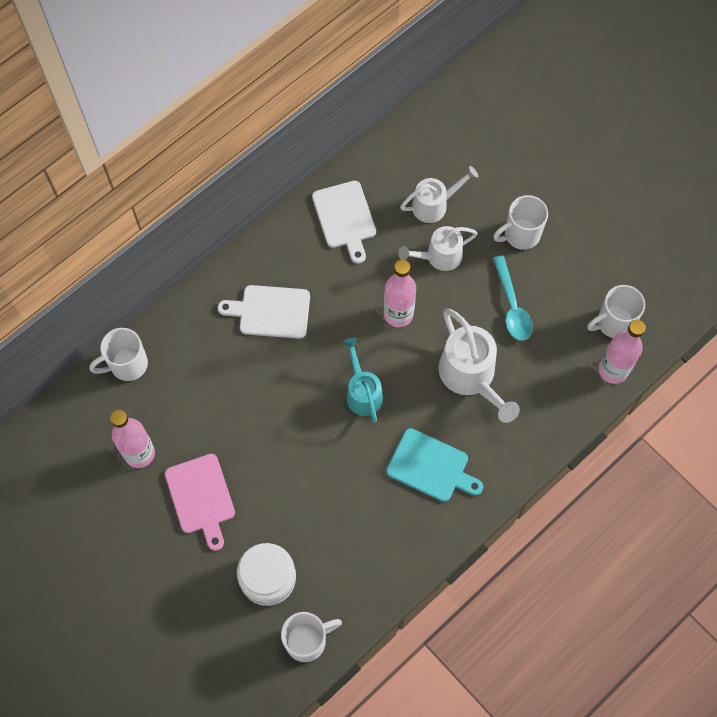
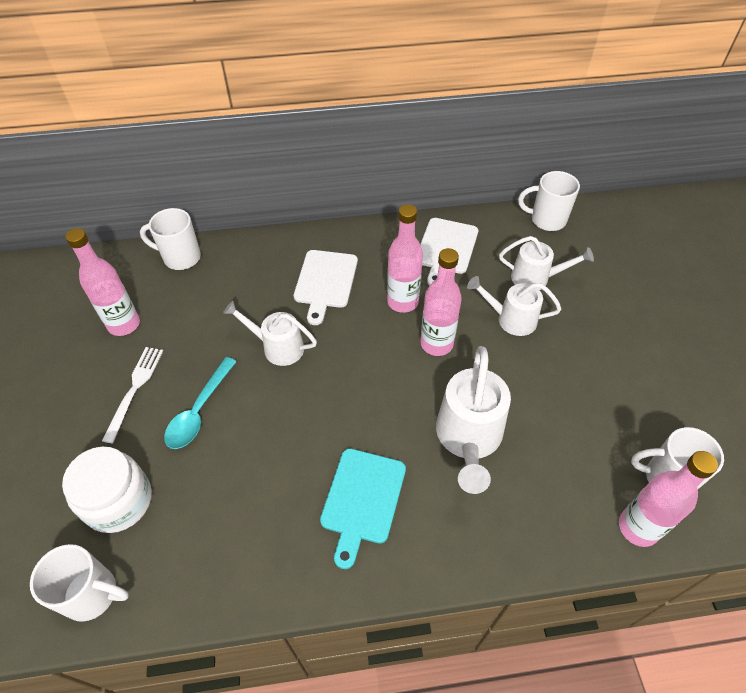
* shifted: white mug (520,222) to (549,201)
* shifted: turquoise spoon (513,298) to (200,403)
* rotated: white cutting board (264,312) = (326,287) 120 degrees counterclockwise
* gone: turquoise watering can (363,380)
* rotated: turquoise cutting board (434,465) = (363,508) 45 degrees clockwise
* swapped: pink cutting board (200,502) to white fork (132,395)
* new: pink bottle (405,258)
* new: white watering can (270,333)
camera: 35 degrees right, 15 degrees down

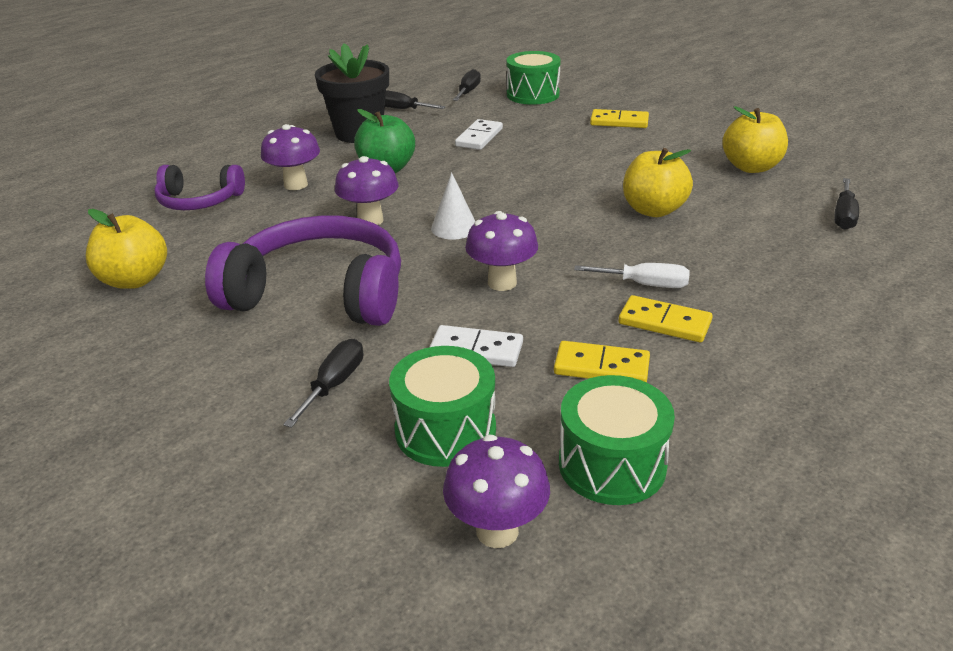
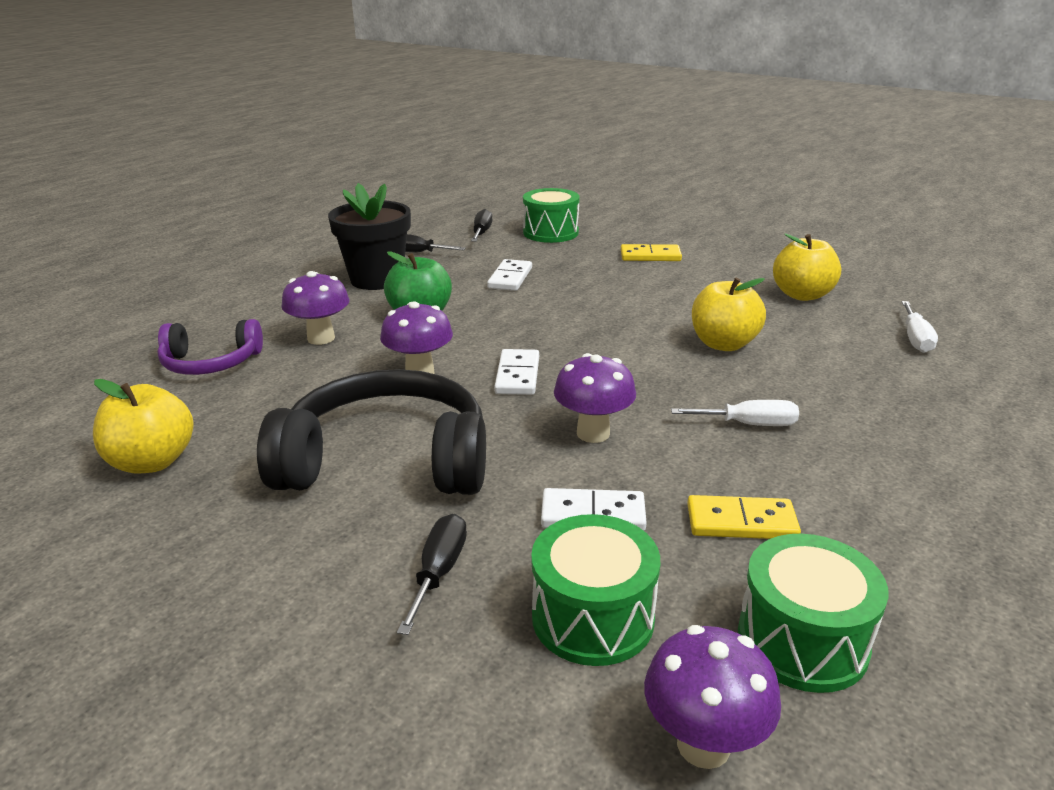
* swapped: white cone (453,206) to white domino (516,372)
* repainted: black screwdriver (846,204) to white screwdriver (920,327)
* repainted: purple headphones (303,270) to black headphones (371,432)
* gone: yellow domino (666,319)
camera: 10 degrees left, 5 degrees down

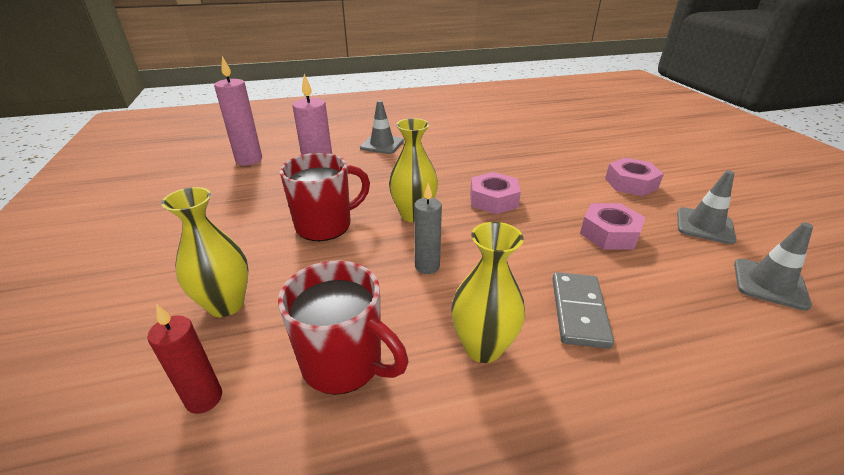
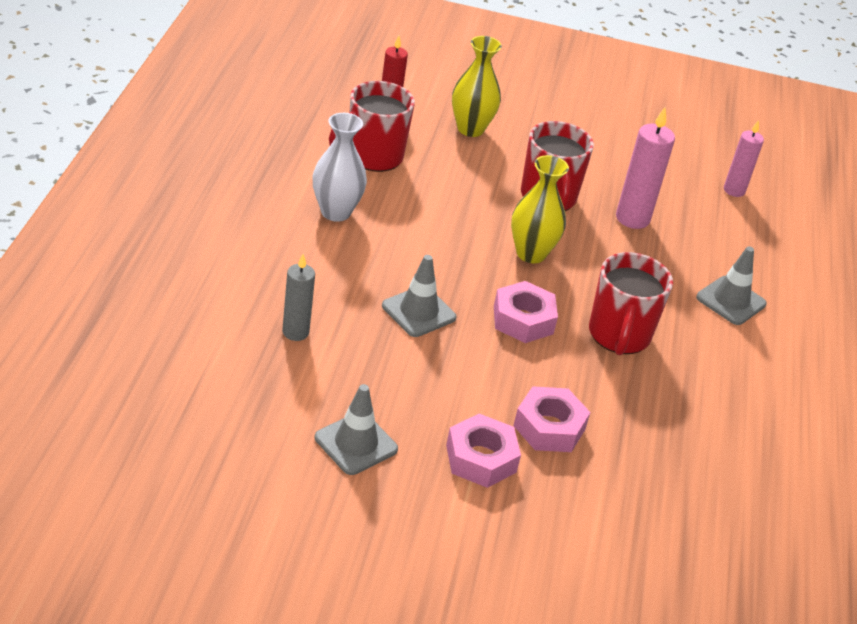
* scaled: pink candle (238,110) = (744,158) x0.66
* shifted: grey candle (428,228) to (298,297)
* shifted: pink nut (612,226) to (552,419)
* repainted: yellow vase (488,292) to white vase (340,167)
* shifted: grey traffic cone (773,266) to (419,296)
* gone: grey domino (583,310)
* new: red mug (631,303)
camera: 110 degrees right, 5 degrees up

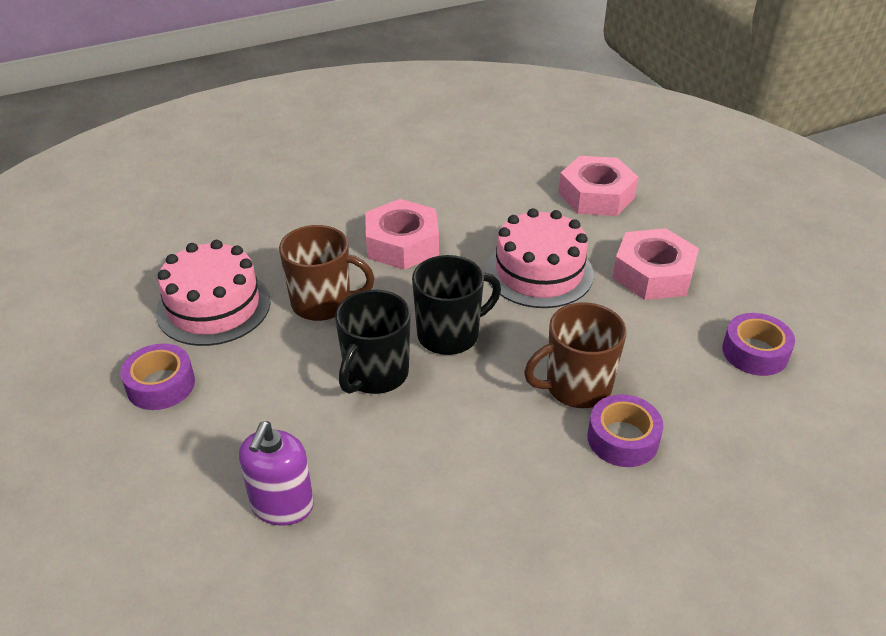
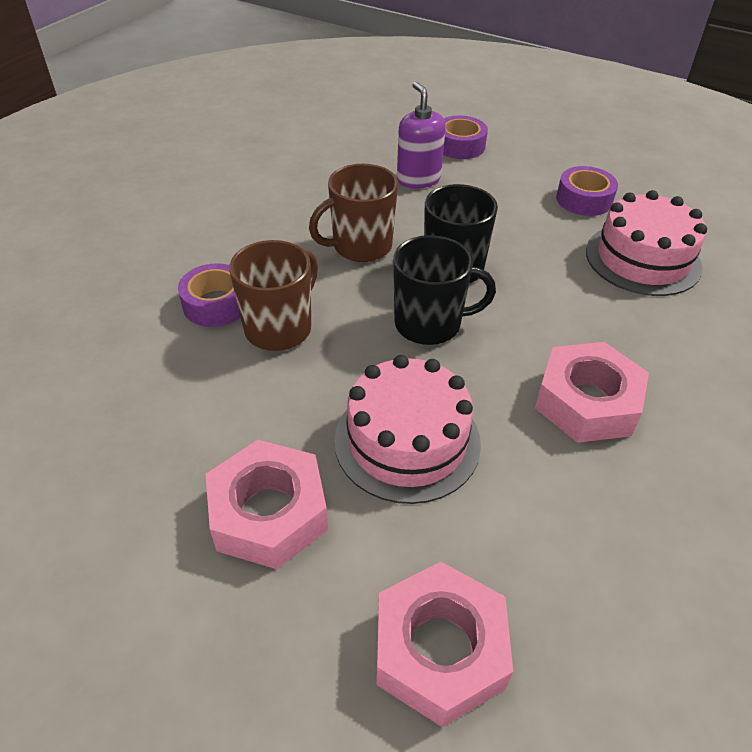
* shifted: brown mug (327,273) to (353,213)
* rotated: black mug (456,305) = (444,290) 120 degrees counterclockwise
* shifted: purple tape (758,344) to (465,137)
camera: 145 degrees right, 5 degrees up

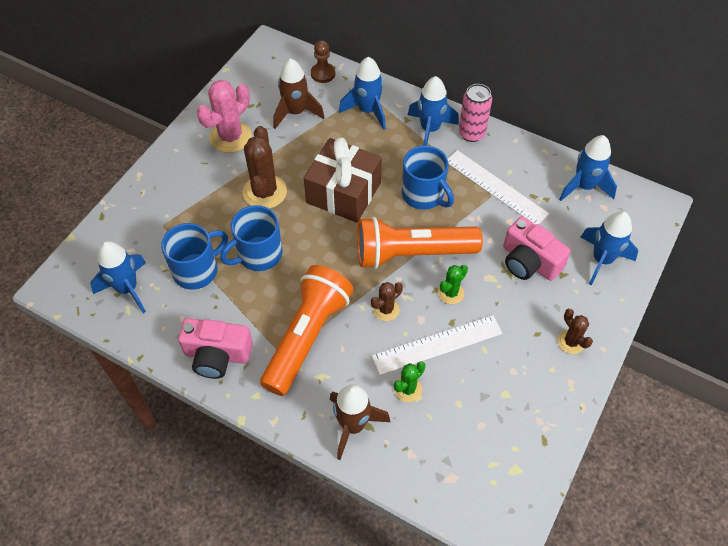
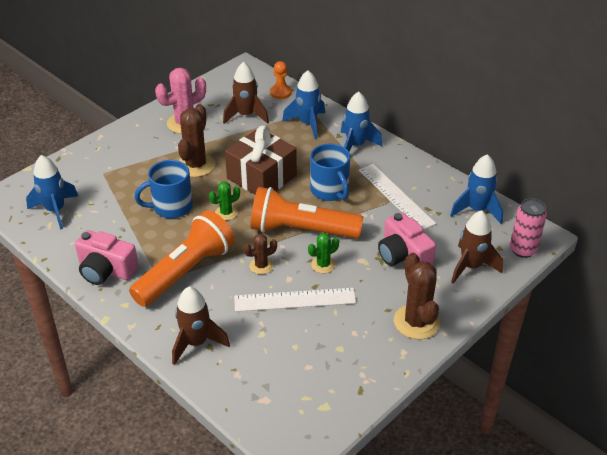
* repainted: brown pawn (323,61) to orange pawn (281,80)
* shifted: pink can (475,113) to (528,228)
* repainted: blue rocket (609,248) to brown rocket (477,247)
* gone: blue mug (194,256)
* scaled: brown cactus (575,331) = (417,296) x1.81
* shifted: green cactus (409,381) to (224,201)
camera: 15 degrees right, 15 degrees down

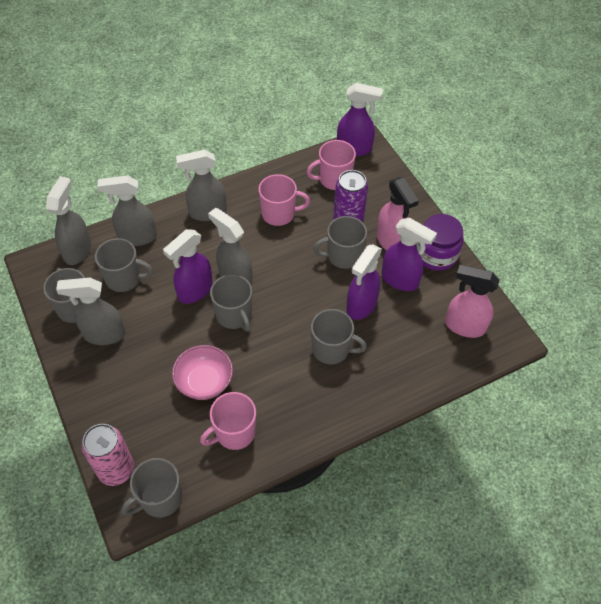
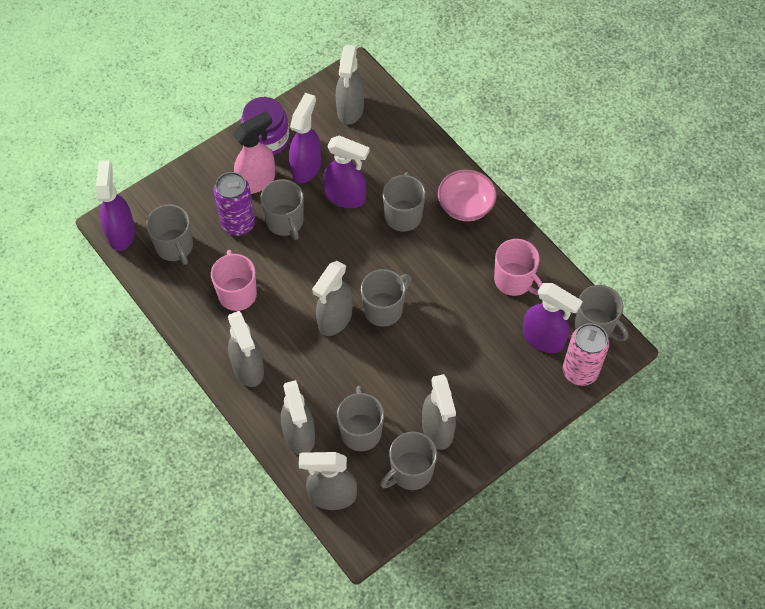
* repainted: pink mug (331,165) to grey mug (169,234)
* shifted: purple spray bottle (187,266) to (553,318)
* repainted: pink spray bottle (472,301) to grey spray bottle (350,85)
* shifted: pink bowl (202,372) to (467,195)
camera: 100 degrees left, 5 degrees up

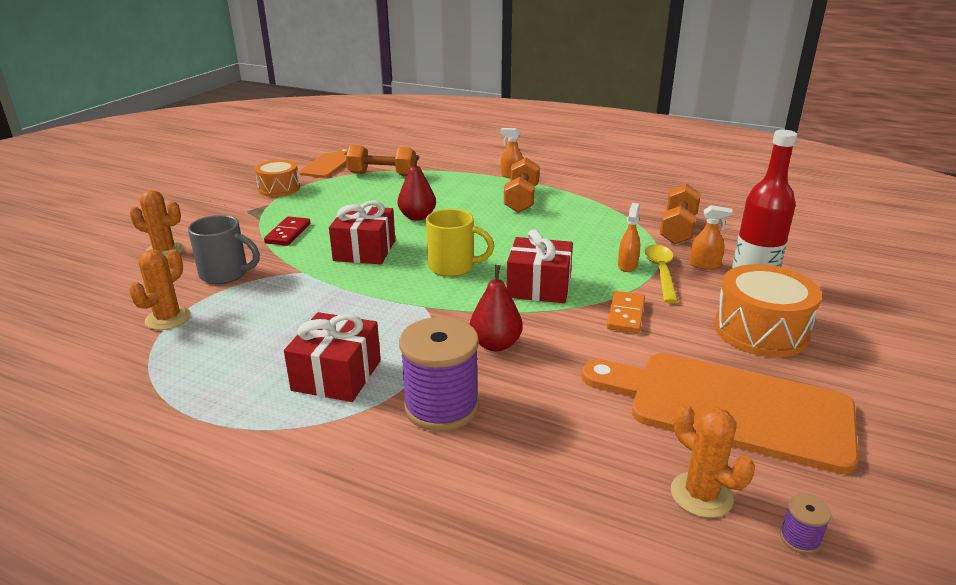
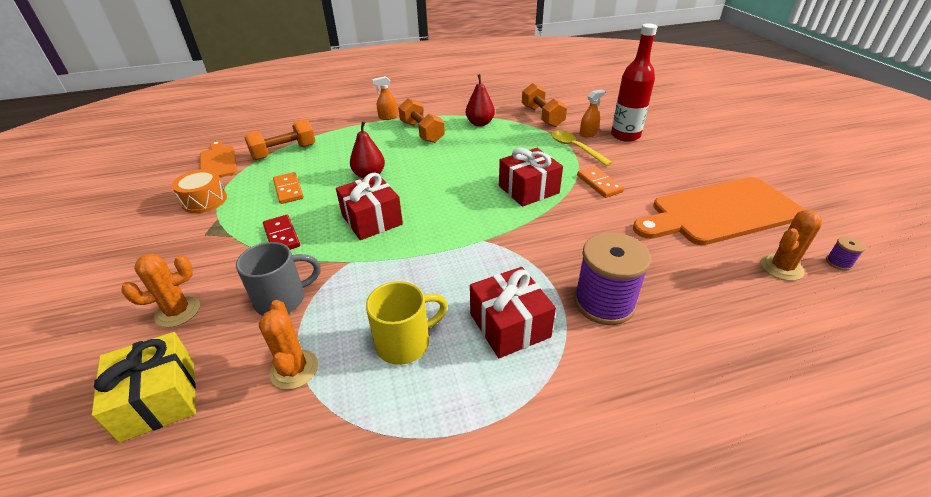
* gone: orange spray bottle (629,237)
* shifted: yellow mug (460,243) to (407,323)
* gone: orange drum (768,310)
* shifted: red pear (496,308) to (480,100)
* rotated: orange cactus (713,461) = (791,245) 45 degrees counterclockwise
* new: orange domino (288,188)
* new: yellow gift (143,387)
camera: 40 degrees left, 10 degrees up

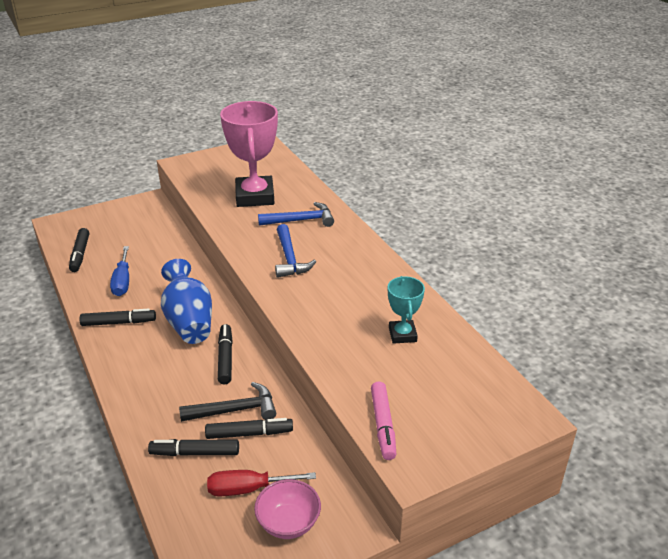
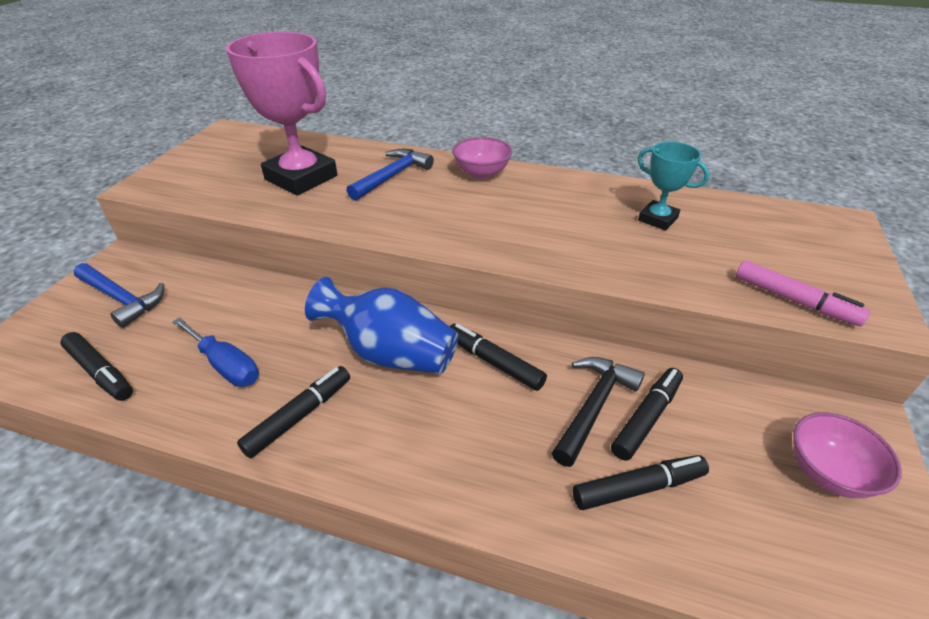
* shifted: blue hammer (295,251) to (118,295)
* rotated: black marker (193,447) = (641,482) 150 degrees counterclockwise
* gone: red screwdriver (261,483)
* new: pink bowl (482,158)
camera: 45 degrees left, 5 degrees up

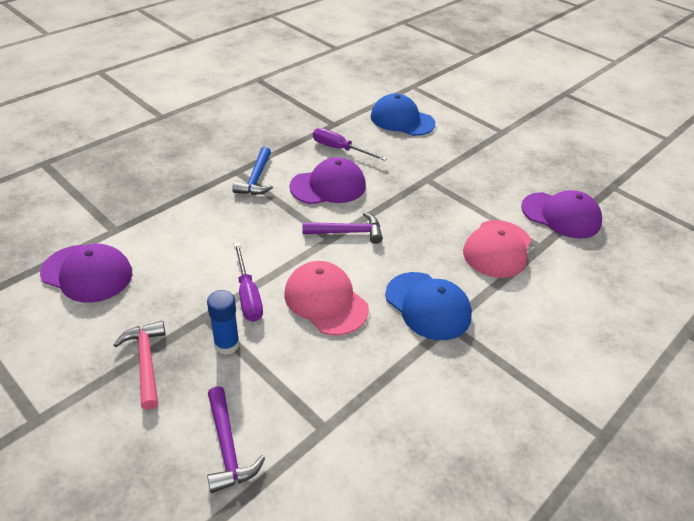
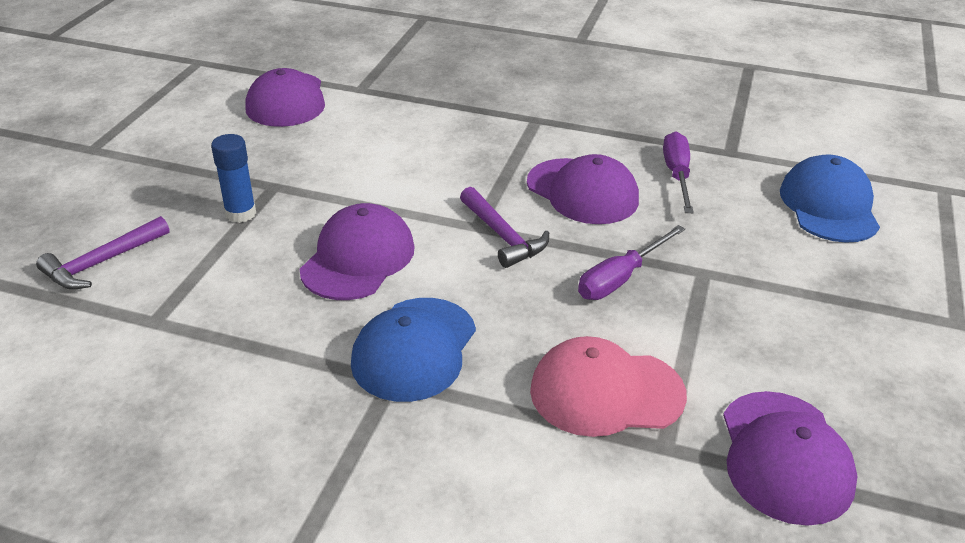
* gone: blue hammer (252,171)
* shifted: purple screwdriver (248,282) to (631,262)
* repainted: pink cap (326,298) to purple cap (357,251)
* gone: pink hammer (139,365)
camera: 65 degrees right, 5 degrees down

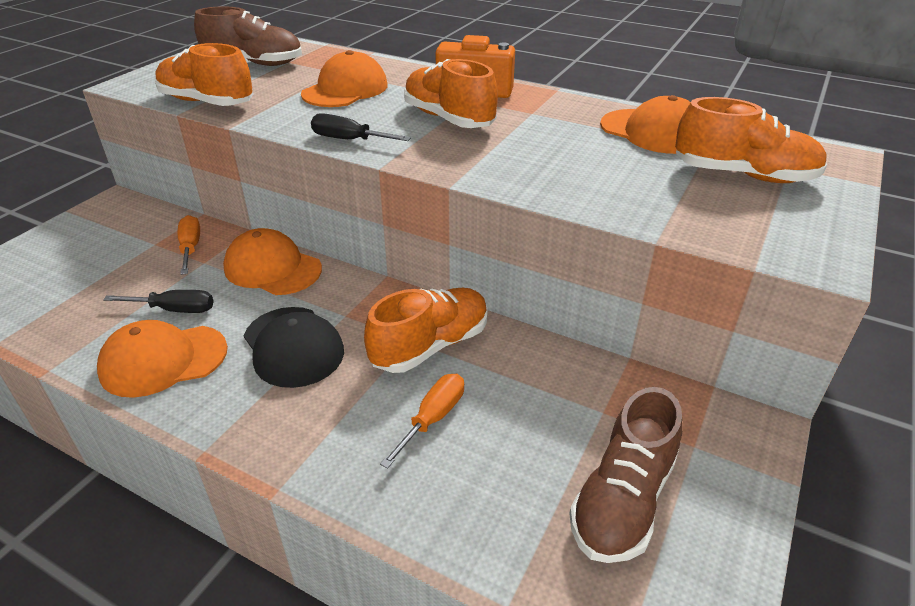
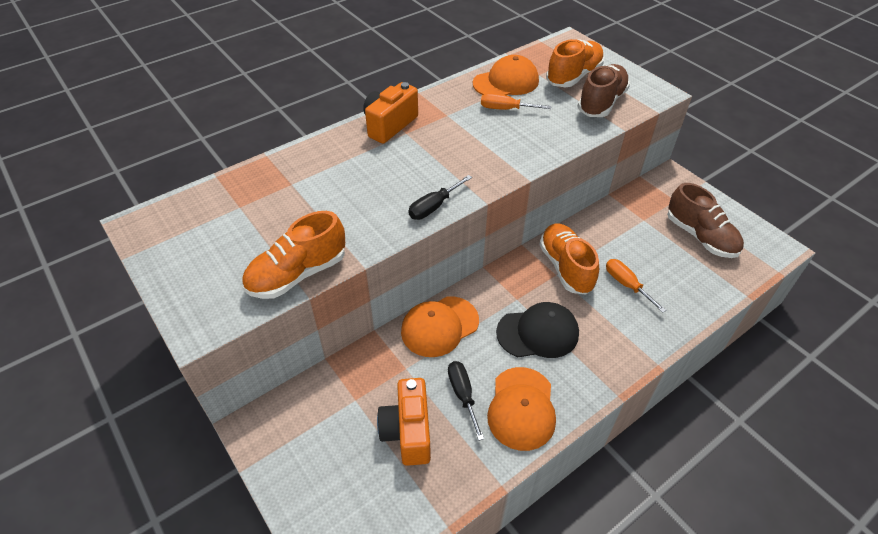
* shifted: brown shoe (248,36) to (603,90)
* gone: orange cap (344,78)
* gone: orange shoe (451,93)
* shifted: orange screwdriver (189,245) to (516,101)
* rotated: black screwdriver (158,301) = (466,401) 45 degrees counterclockwise
* new: orange camera (404,422)
camera: 65 degrees left, 10 degrees up

